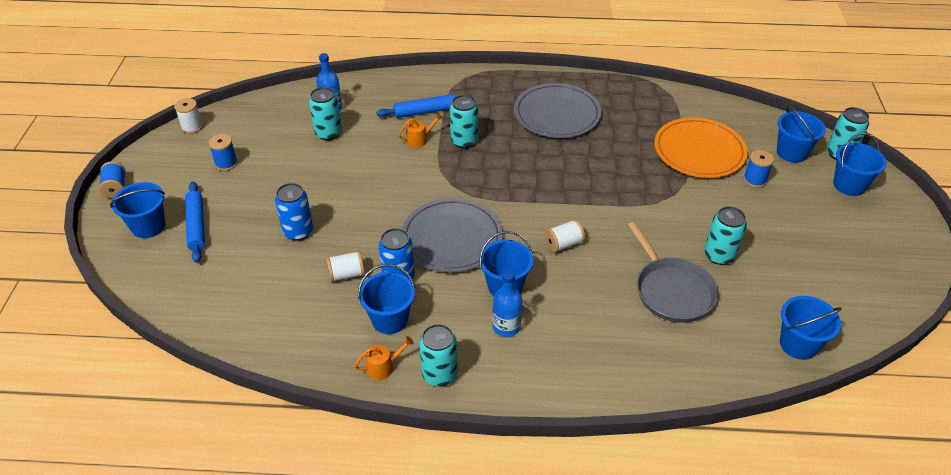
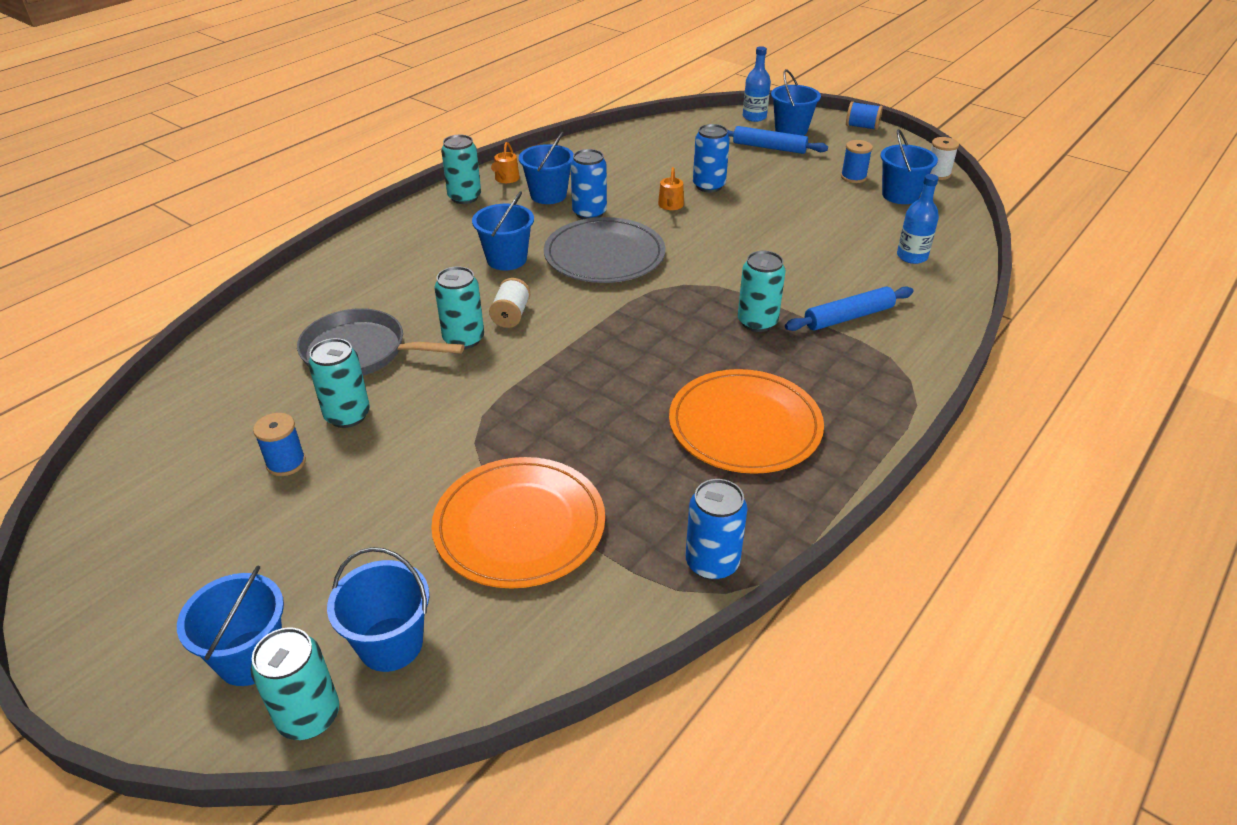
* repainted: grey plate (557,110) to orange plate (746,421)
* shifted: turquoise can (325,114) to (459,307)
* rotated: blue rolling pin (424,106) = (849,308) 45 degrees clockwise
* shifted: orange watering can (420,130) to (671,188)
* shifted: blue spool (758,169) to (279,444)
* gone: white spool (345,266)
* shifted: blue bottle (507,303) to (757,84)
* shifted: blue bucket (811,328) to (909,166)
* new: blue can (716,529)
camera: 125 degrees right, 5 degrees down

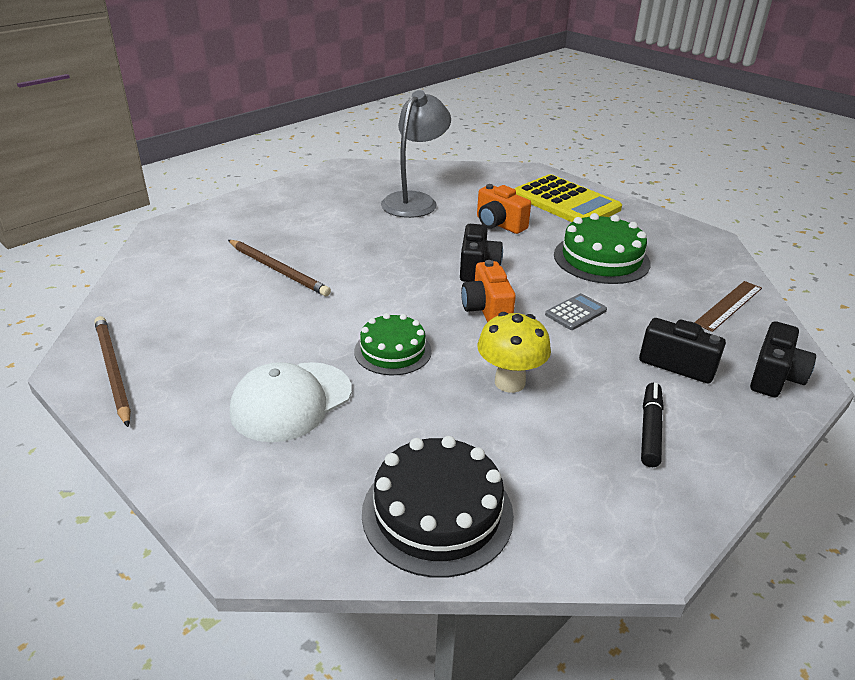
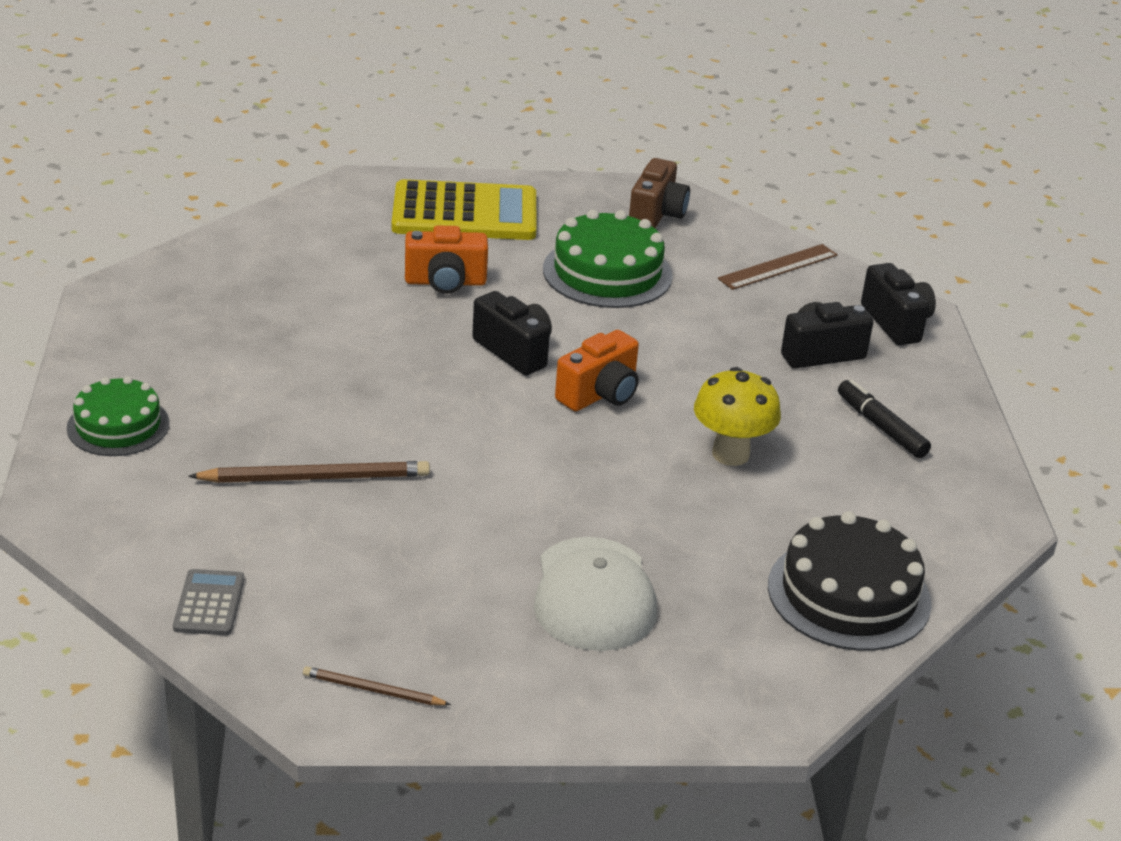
* gone: grey lamp (416,154)
* rotated: orange camera (488,291) = (597,370) 75 degrees counterclockwise
* rotated: brown ruler (728,306) = (777,267) 60 degrees clockwise
* shifted: grey calculator (576,311) to (208,602)
* shifted: green cake (393,344) to (118,416)
* scaled: brown pencil (112,371) = (377,685) x0.56
* new: brown camera (659,193)
camera: 50 degrees left, 0 degrees up

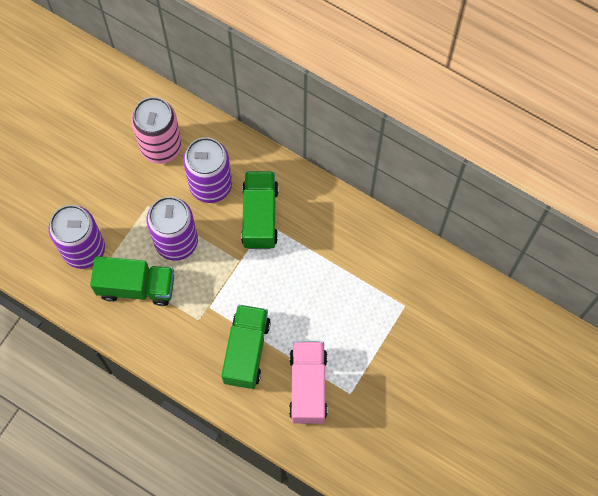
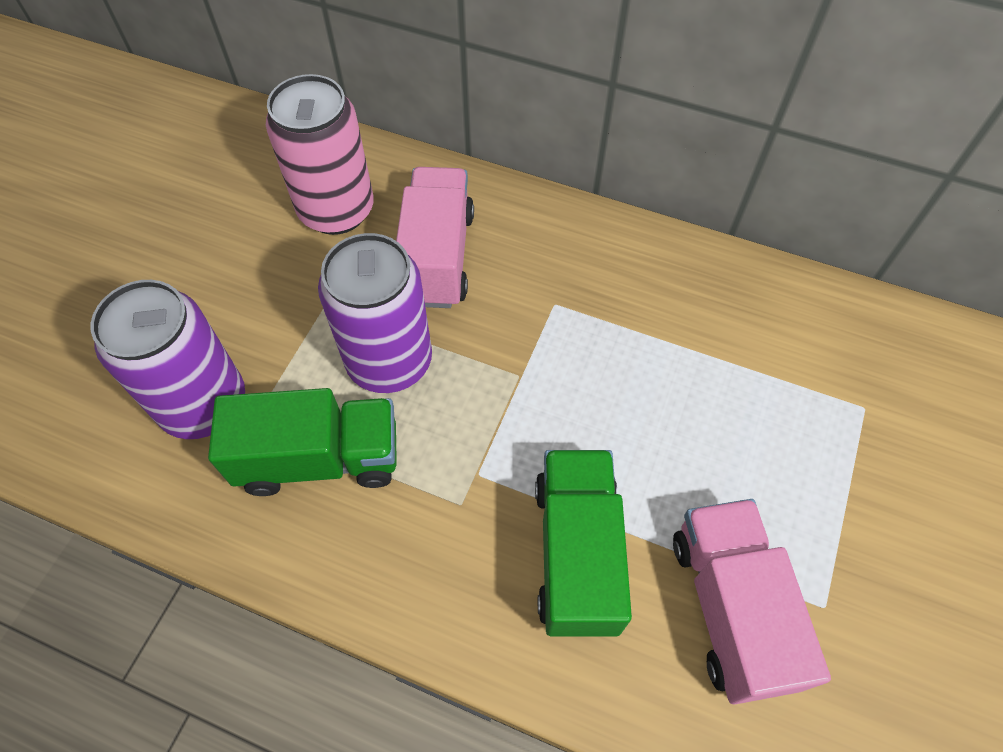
* swapped: purple can (207,170) to pink truck (435,237)
* gone: green truck (260,210)
camera: 10 degrees left, 10 degrees down

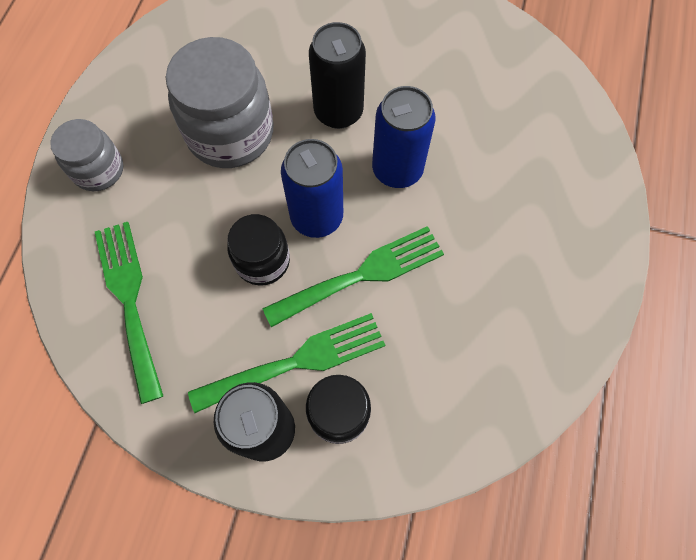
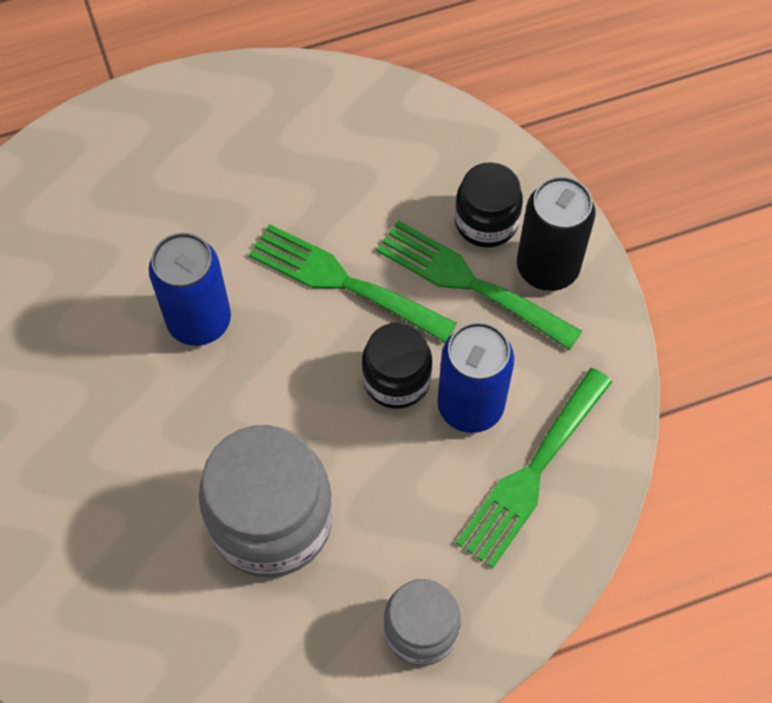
* gone: black can (337,75)
* shifted: blue can (312,188) to (475,377)
camera: 125 degrees left, 5 degrees down

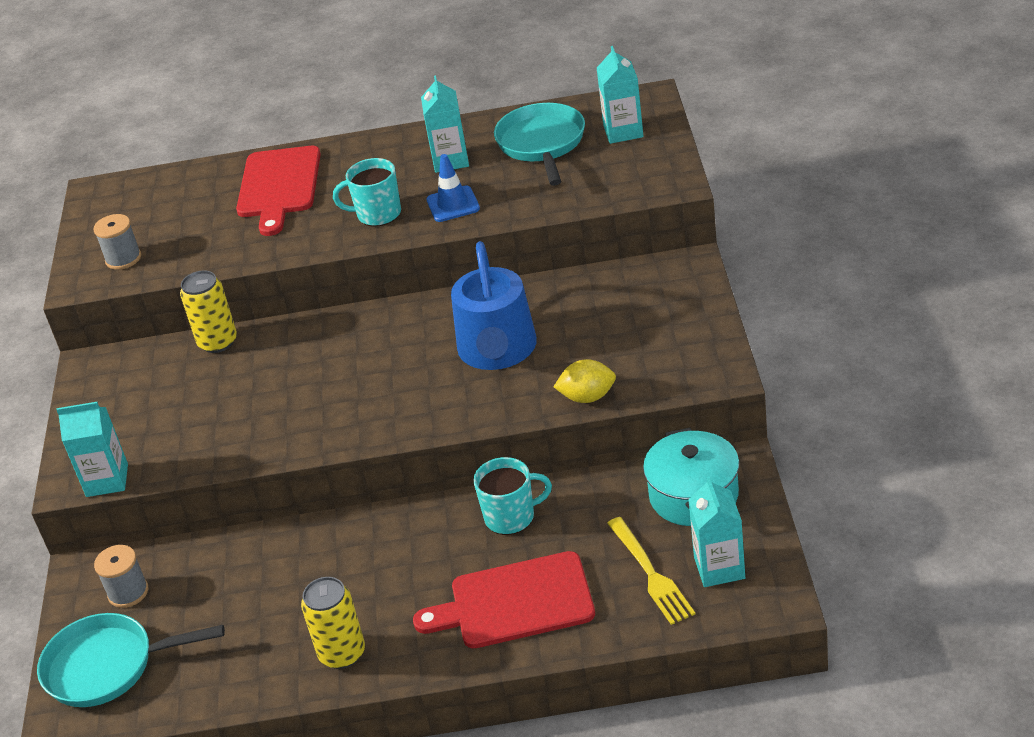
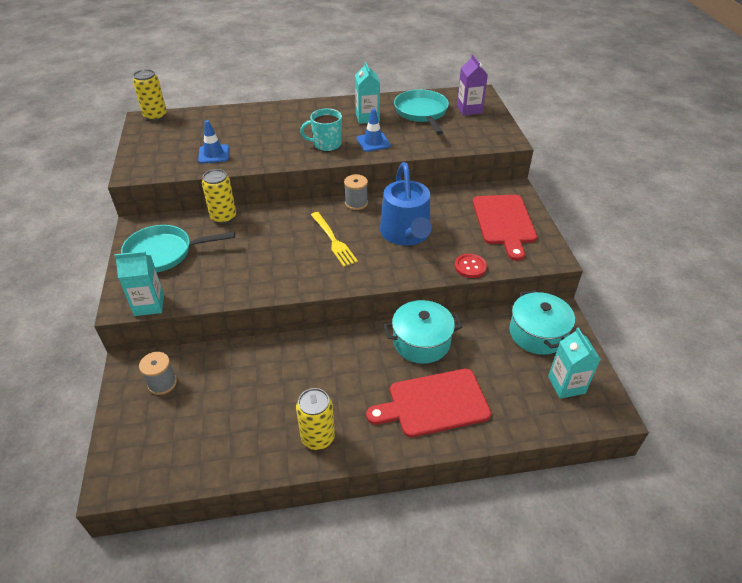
* repainted: turquoise carton (620,95) to purple carton (472,84)
* shifted: red cutting board (278,191) to (505,228)
* shifted: grey spool (117,242) to (356,192)
* swapped: yellow lemon (584,381) to red button (470,266)
* swapped: turquoise mug (512,496) to turquoise pot (423,332)
* shifted: yellow fork (651,571) to (334,239)
* shifted: turquoise pan (131,660) to (178,248)
* new: yellow can (150,95)
* new: blue traffic cone (213,142)
camera: 10 degrees left, 5 degrees up

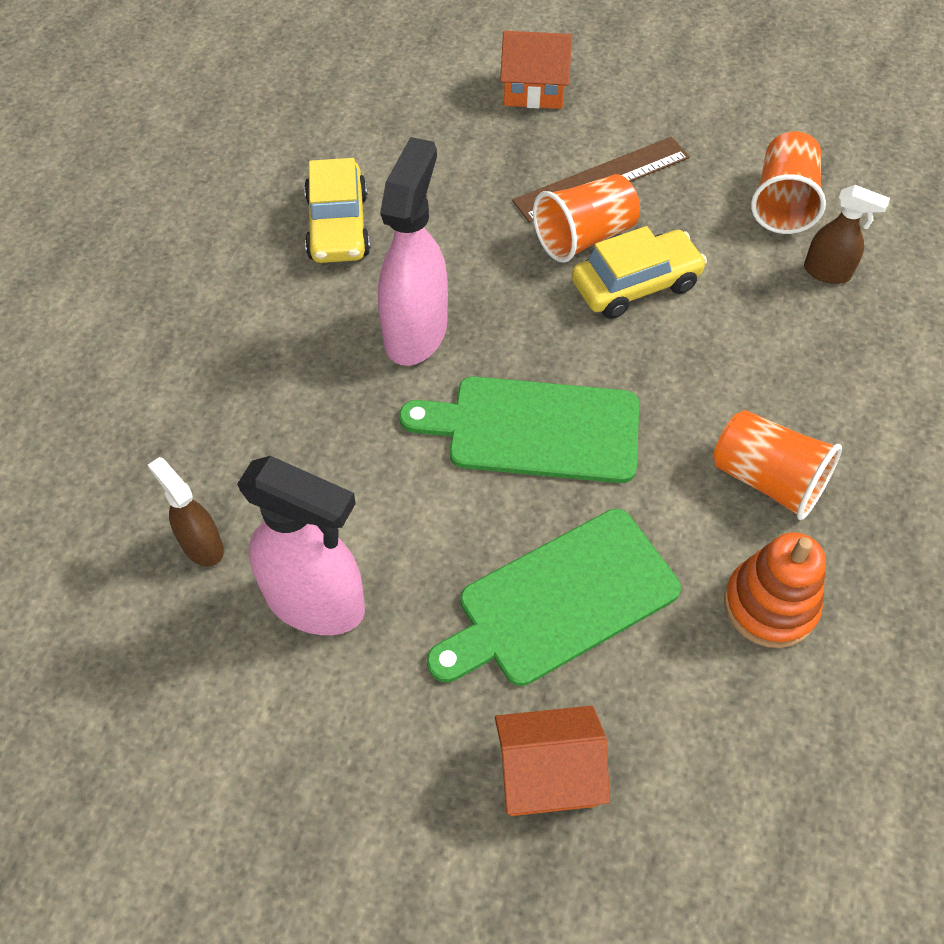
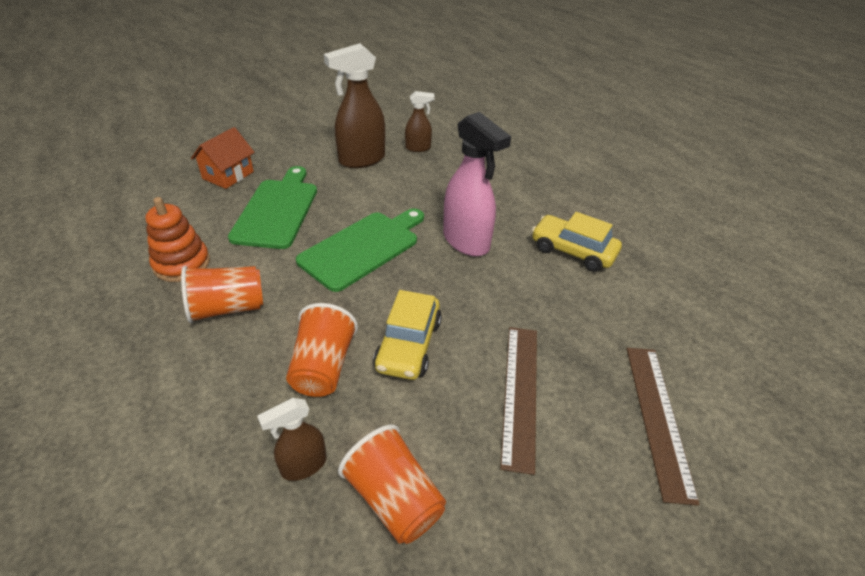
* swapped: orange house (536,70) to brown ruler (663,426)
* shifted: orange cup (586,218) to (322,350)
* repainted: pink spray bottle (301,545) to brown spray bottle (354,105)
camera: 125 degrees right, 15 degrees down

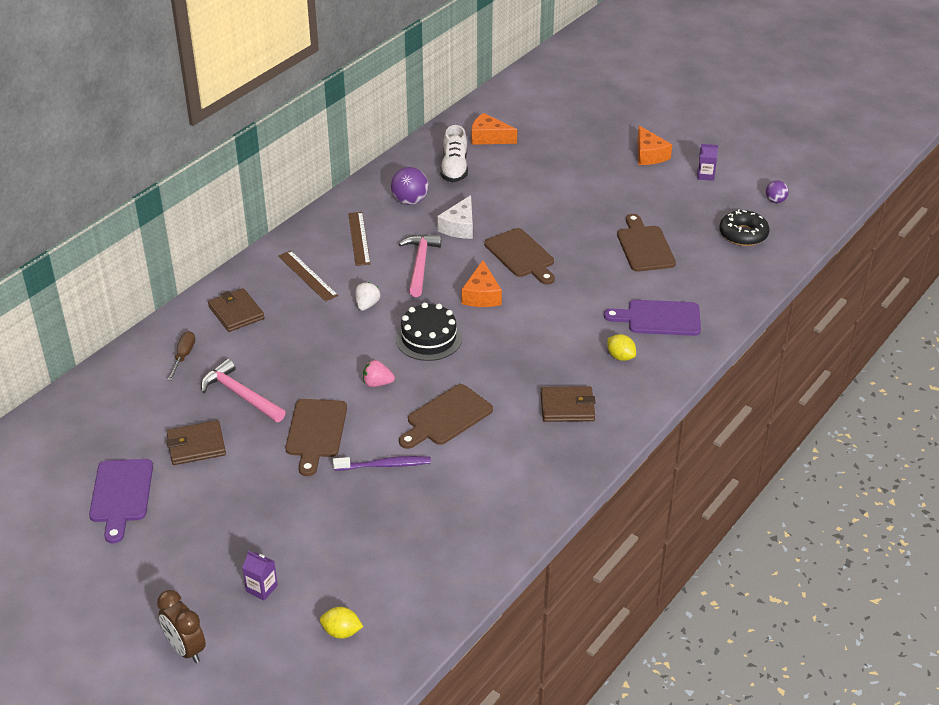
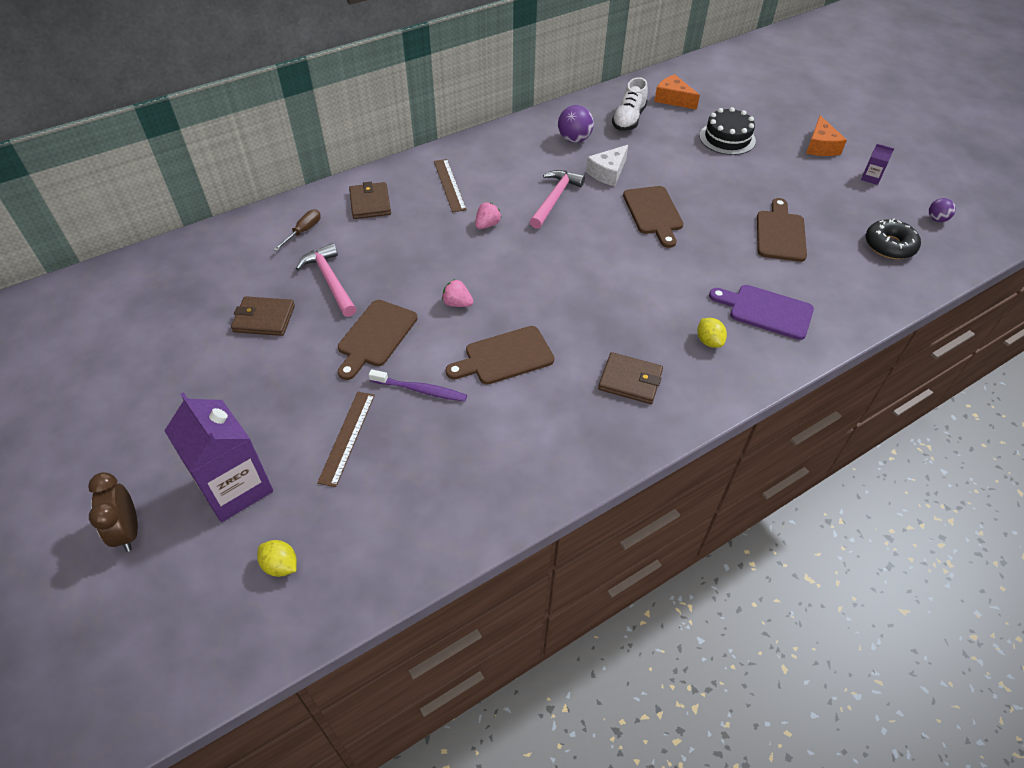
* shifted: brown ruler (359,239) to (346,439)
* gone: orange cheese (482,283)
* repainted: white strawberry (367,296) to pink strawberry (488,215)
* shifted: black cake (429,331) to (728,131)
* gone: purple cutting board (121,501)
* scaled: purple carton (260,576) = (218,457) x2.38
camera: 20 degrees right, 10 degrees up

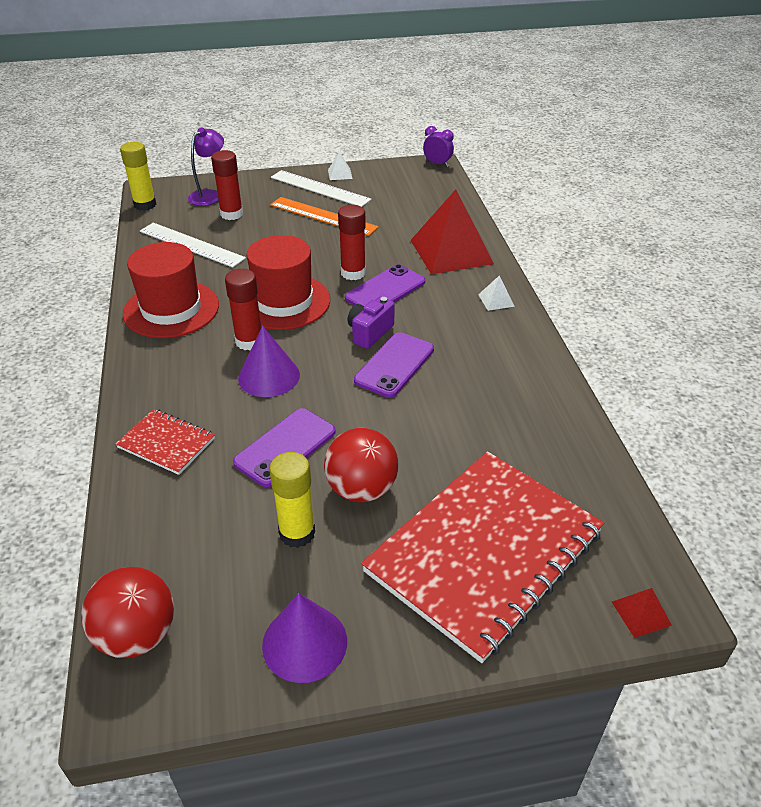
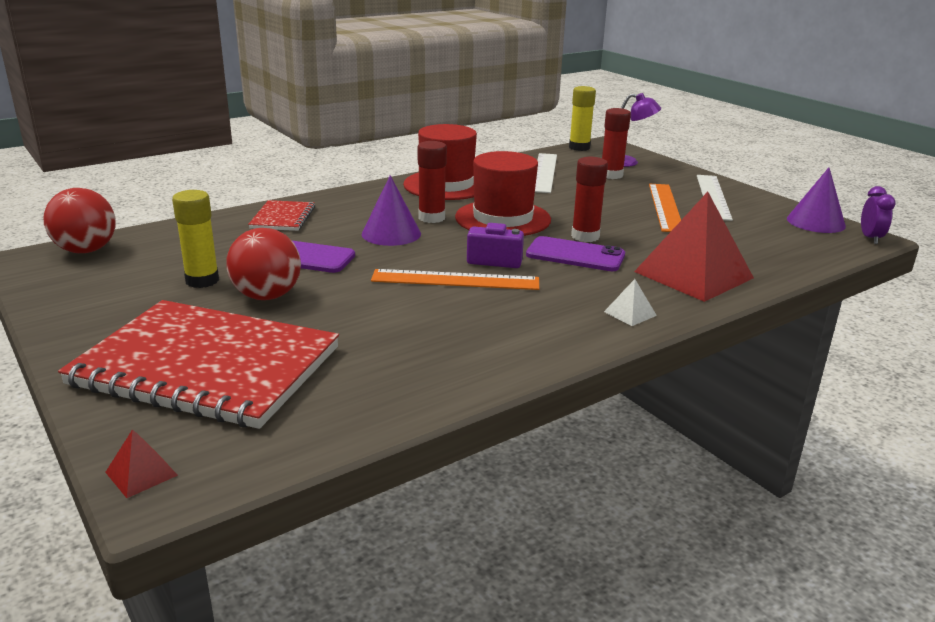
* gone: white pyramid (340,166)
* swapped: purple phone (394,365) to orange ruler (455,279)
* shifted: purple cone (304,638) to (816,200)
camera: 65 degrees right, 15 degrees down

